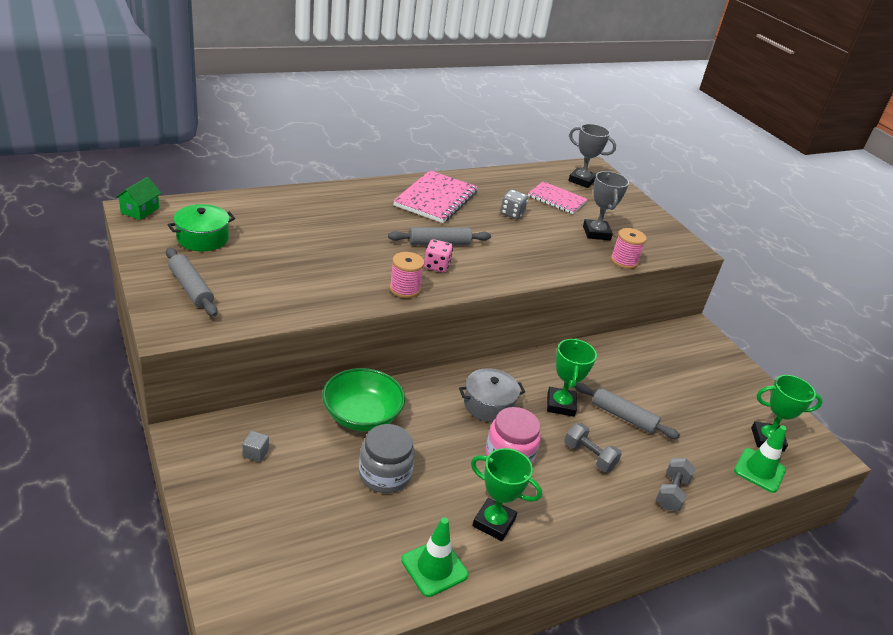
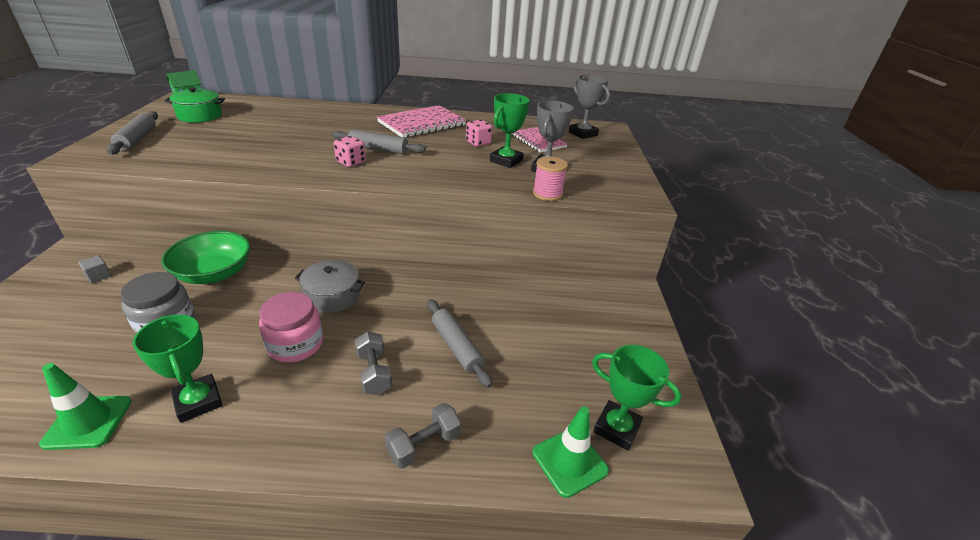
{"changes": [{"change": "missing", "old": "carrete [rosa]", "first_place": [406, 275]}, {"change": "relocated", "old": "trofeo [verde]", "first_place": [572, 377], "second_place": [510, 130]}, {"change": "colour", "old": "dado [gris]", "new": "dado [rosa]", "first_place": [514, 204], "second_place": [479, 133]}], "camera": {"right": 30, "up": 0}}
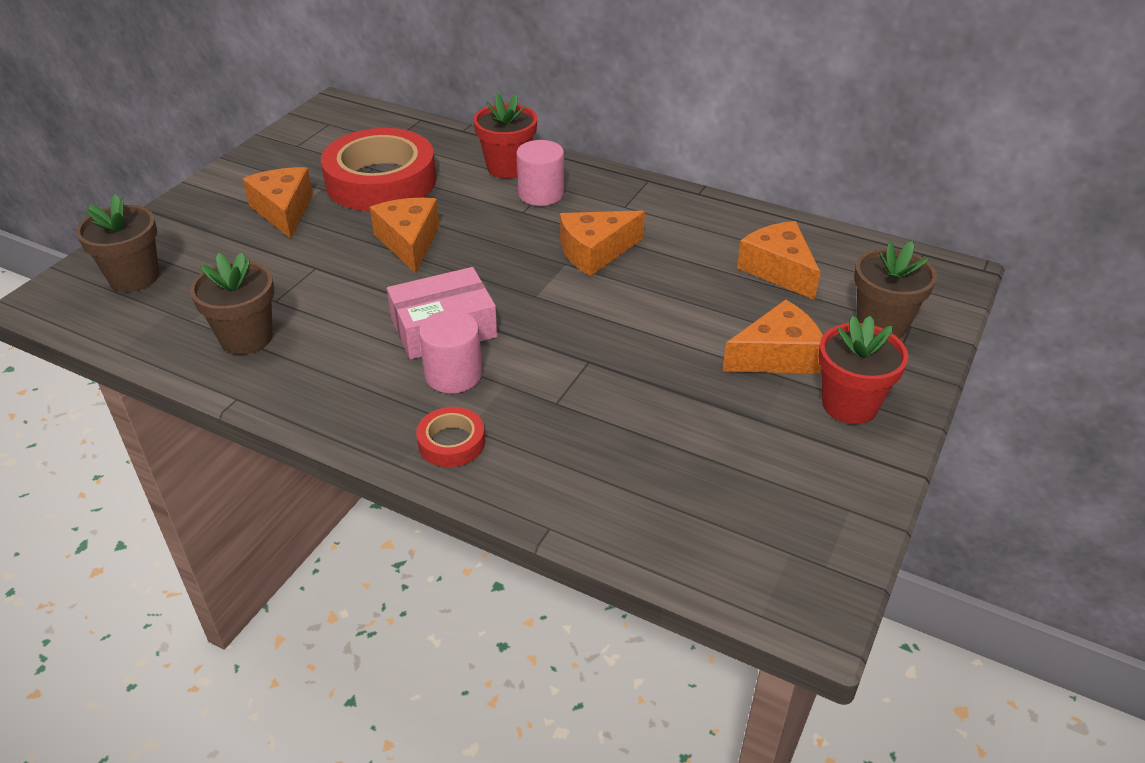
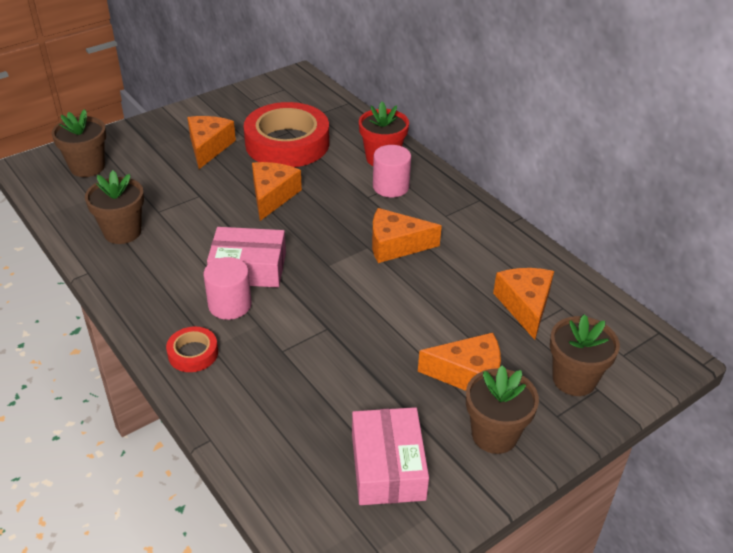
{"changes": [{"change": "appeared", "new": "caja [rosa]", "second_place": [390, 456]}, {"change": "colour", "old": "maceta [rojo]", "new": "maceta [marrón]", "first_place": [863, 370], "second_place": [502, 409]}], "camera": {"right": 25, "up": 0}}
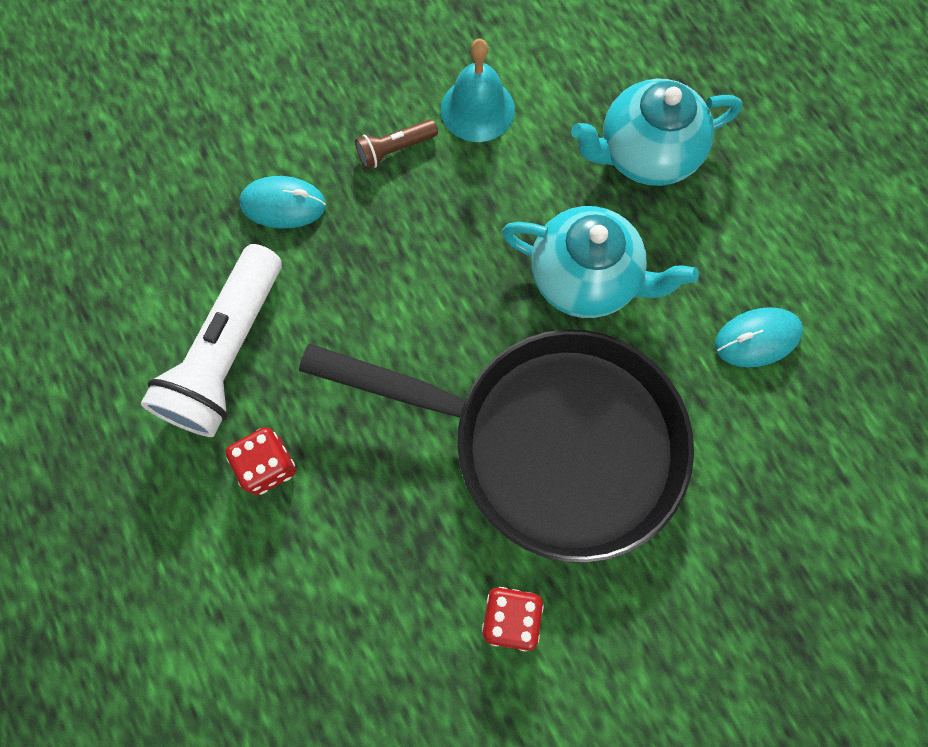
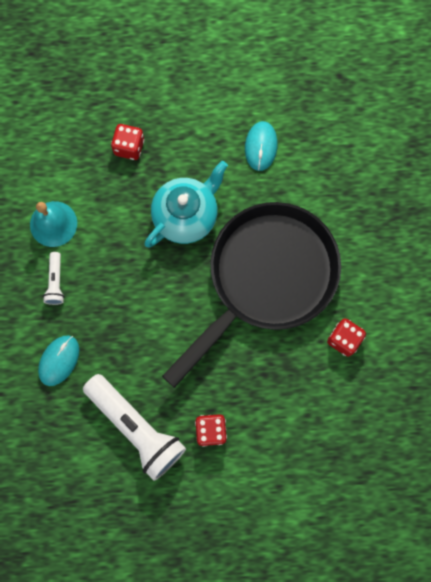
{"changes": [{"change": "exchanged", "old": "tetera [turquesa]", "new": "dado [rojo]", "first_place": [656, 132], "second_place": [127, 142]}, {"change": "colour", "old": "lámpara de mano [marrón]", "new": "lámpara de mano [blanco]", "first_place": [396, 144], "second_place": [53, 278]}], "camera": {"right": -65, "up": 5}}
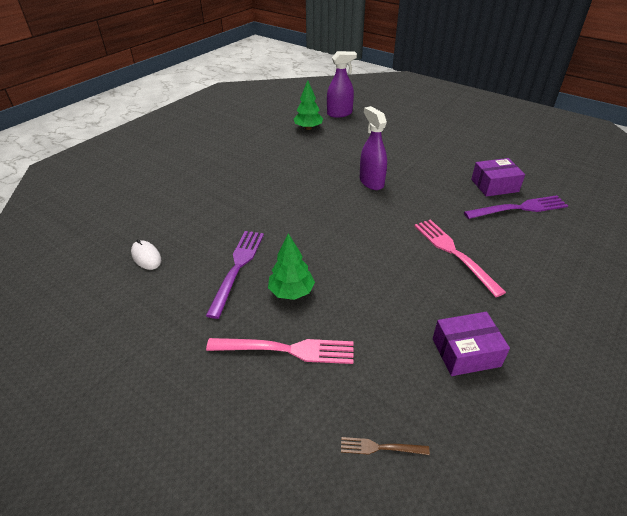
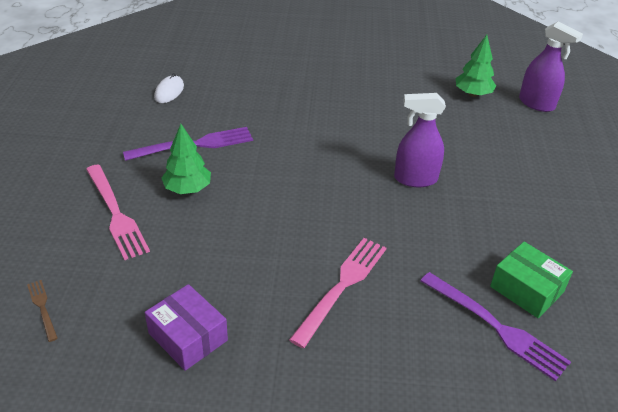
{"changes": [{"change": "colour", "old": "caja [morado]", "new": "caja [verde]", "first_place": [498, 177], "second_place": [531, 280]}, {"change": "spun", "old": "pulverizador [morado]", "first_place": [373, 148], "second_place": [420, 140], "degrees": -120}], "camera": {"right": 55, "up": 0}}
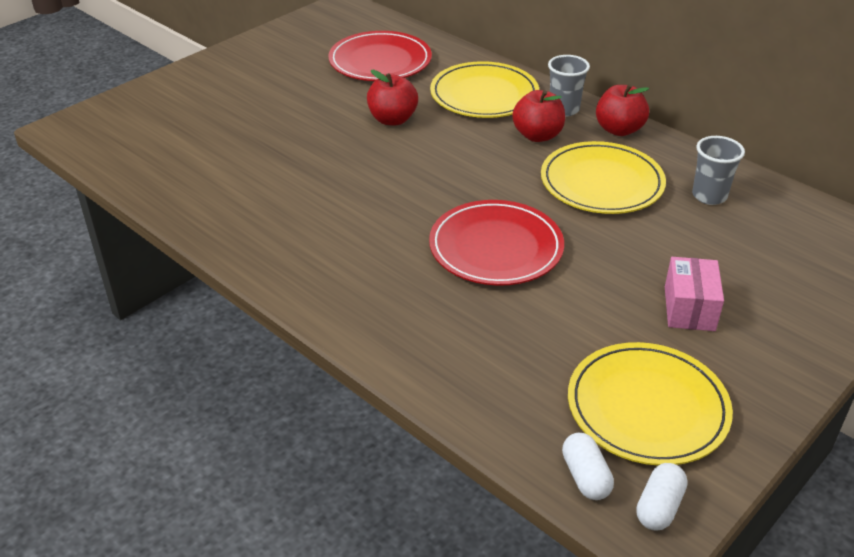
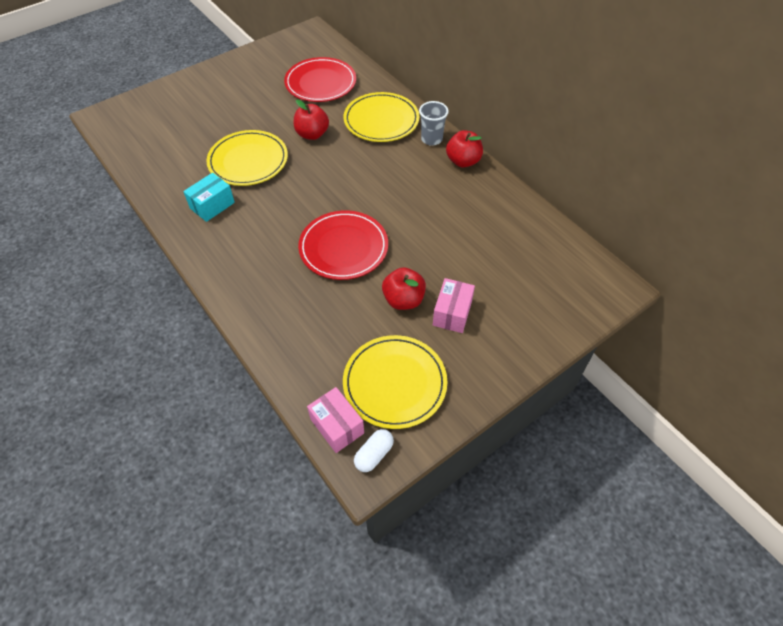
{"changes": [{"change": "missing", "old": "vaso [gris]", "first_place": [718, 170]}, {"change": "appeared", "new": "caja [turquesa]", "second_place": [209, 197]}, {"change": "relocated", "old": "manzana [rojo]", "first_place": [538, 116], "second_place": [404, 288]}, {"change": "relocated", "old": "plato [amarillo]", "first_place": [603, 177], "second_place": [247, 158]}, {"change": "exchanged", "old": "cápsula [blanco]", "new": "caja [rosa]", "first_place": [588, 466], "second_place": [335, 420]}], "camera": {"right": 10, "up": 15}}
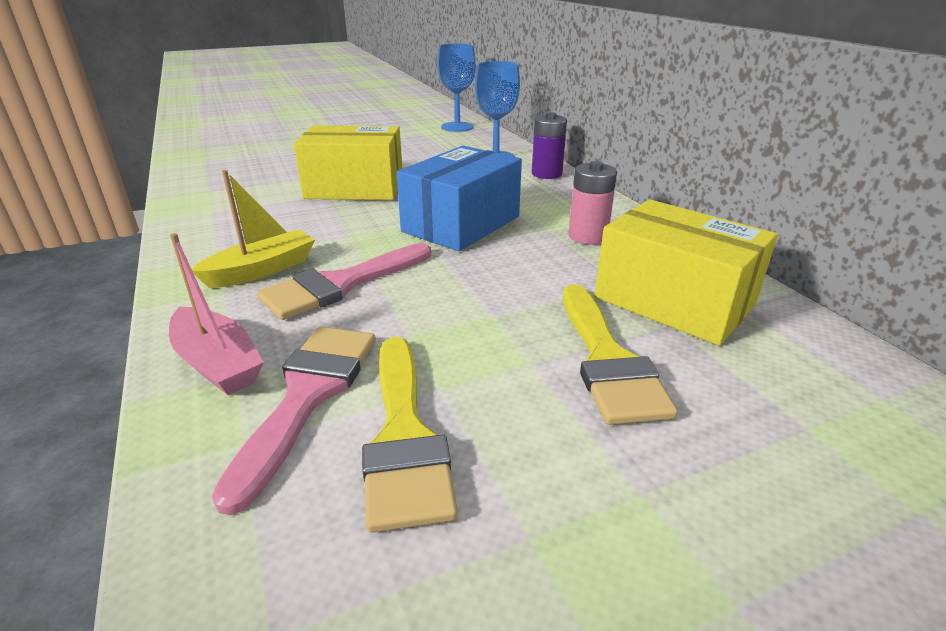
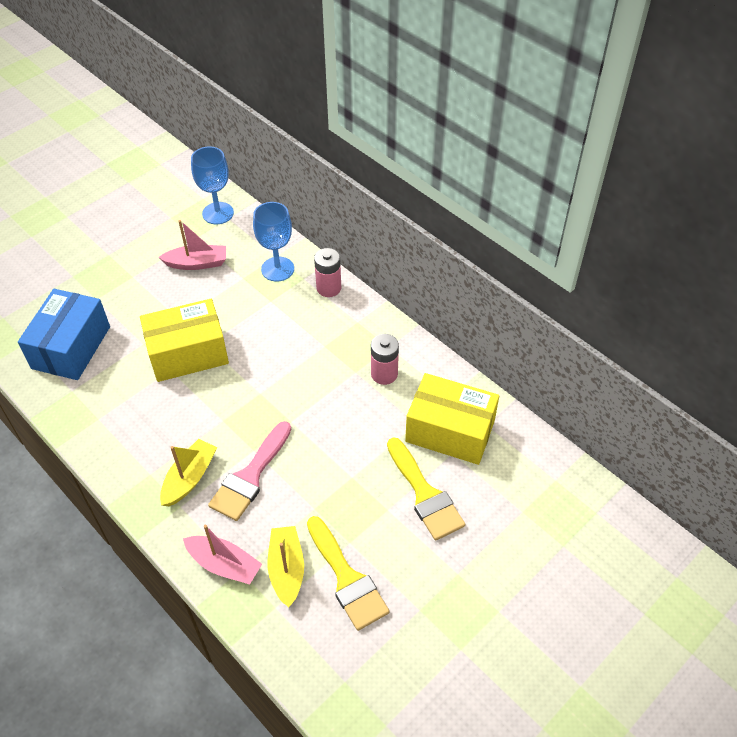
{"changes": [{"change": "appeared", "new": "barco [rosa]", "second_place": [192, 245]}, {"change": "relocated", "old": "caja [azul]", "first_place": [459, 198], "second_place": [64, 334]}, {"change": "exchanged", "old": "pincel [rosa]", "new": "barco [amarillo]", "first_place": [294, 421], "second_place": [286, 566]}, {"change": "colour", "old": "pila [morado]", "new": "pila [rosa]", "first_place": [549, 145], "second_place": [327, 272]}], "camera": {"right": -20, "up": 20}}
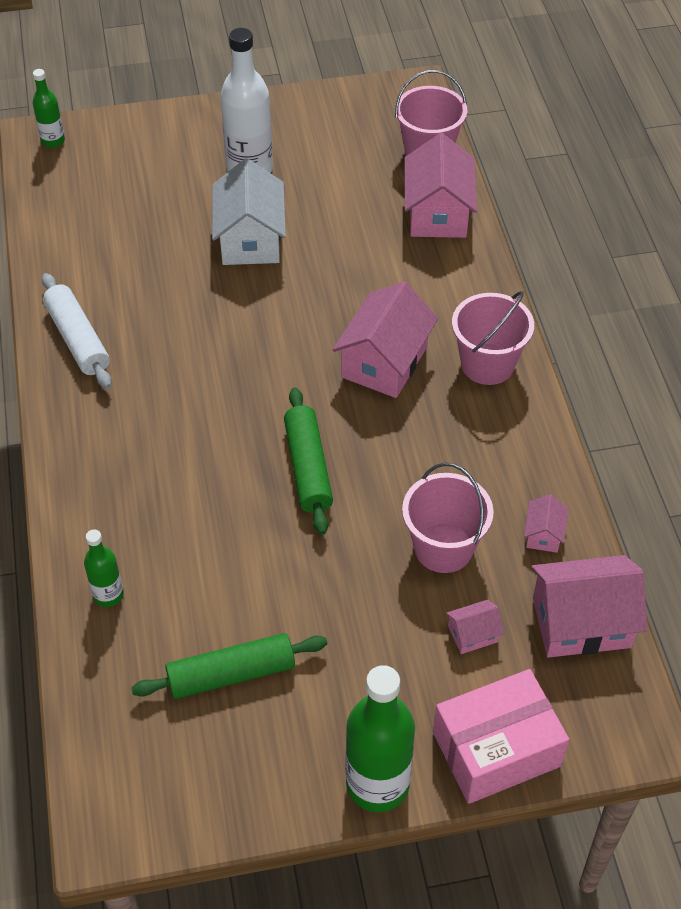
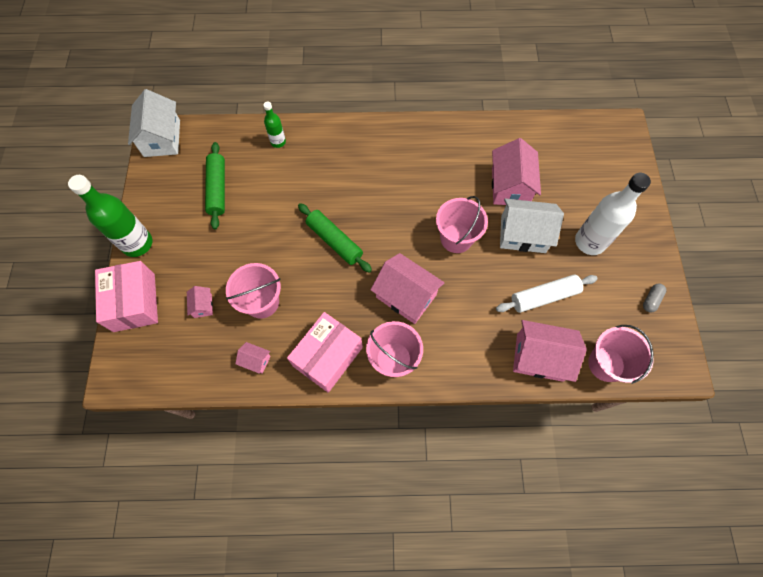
{"changes": [{"change": "missing", "old": "botella [verde]", "first_place": [49, 108]}, {"change": "appeared", "new": "casa [blanco]", "second_place": [154, 123]}, {"change": "appeared", "new": "caja [rosa]", "second_place": [325, 352]}, {"change": "appeared", "new": "balde [rosa]", "second_place": [462, 224]}, {"change": "appeared", "new": "cápsula [gris]", "second_place": [654, 298]}, {"change": "relocated", "old": "rodillo [blanco]", "first_place": [77, 331], "second_place": [547, 293]}, {"change": "relocated", "old": "casa [rosa]", "first_place": [589, 606], "second_place": [516, 171]}, {"change": "spun", "old": "rodillo [verde]", "first_place": [308, 461], "second_place": [335, 238], "degrees": 45}], "camera": {"right": 100, "up": 15}}
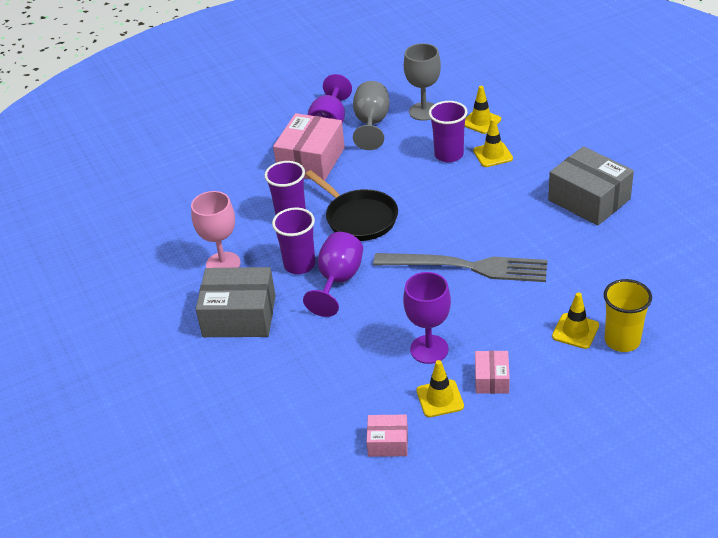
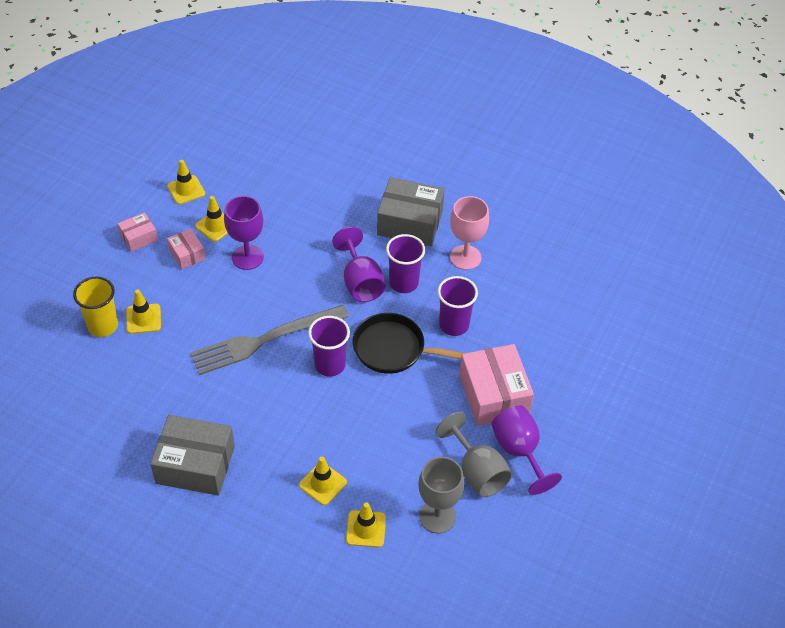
{"changes": [{"change": "appeared", "new": "cono de tráfico [amarillo]", "second_place": [186, 182]}, {"change": "relocated", "old": "caja [rosa]", "first_place": [387, 436], "second_place": [138, 232]}, {"change": "relocated", "old": "vaso [morado]", "first_place": [448, 132], "second_place": [329, 346]}, {"change": "spun", "old": "caja [gris]", "first_place": [236, 302], "second_place": [411, 211], "degrees": 45}], "camera": {"right": 140, "up": 10}}
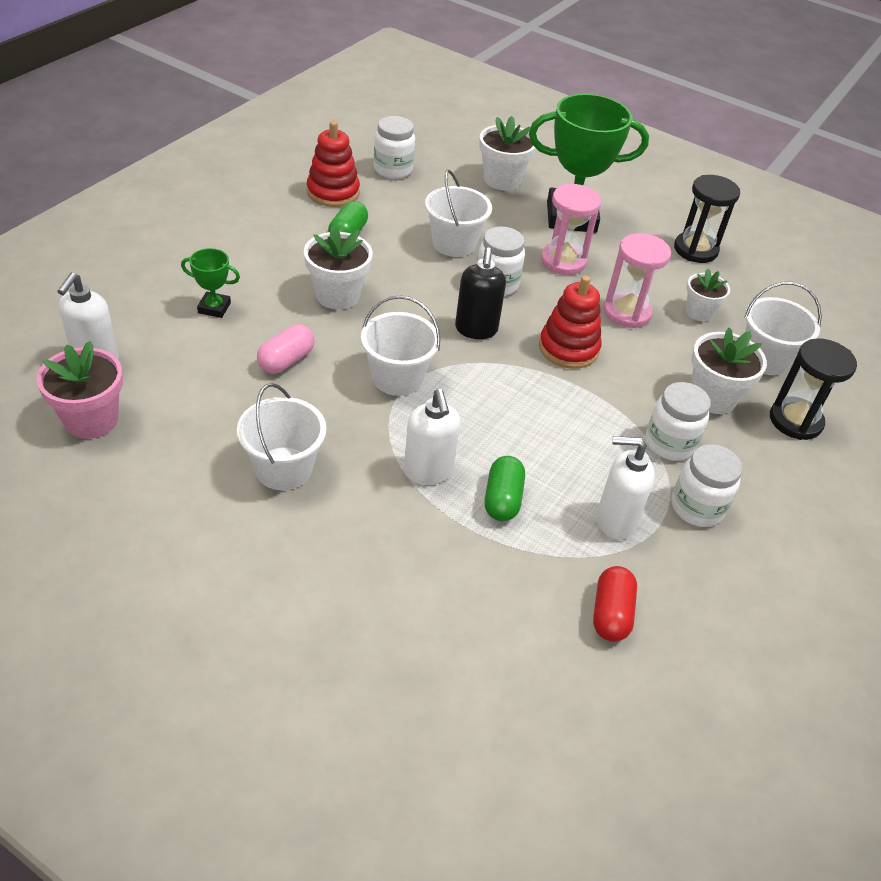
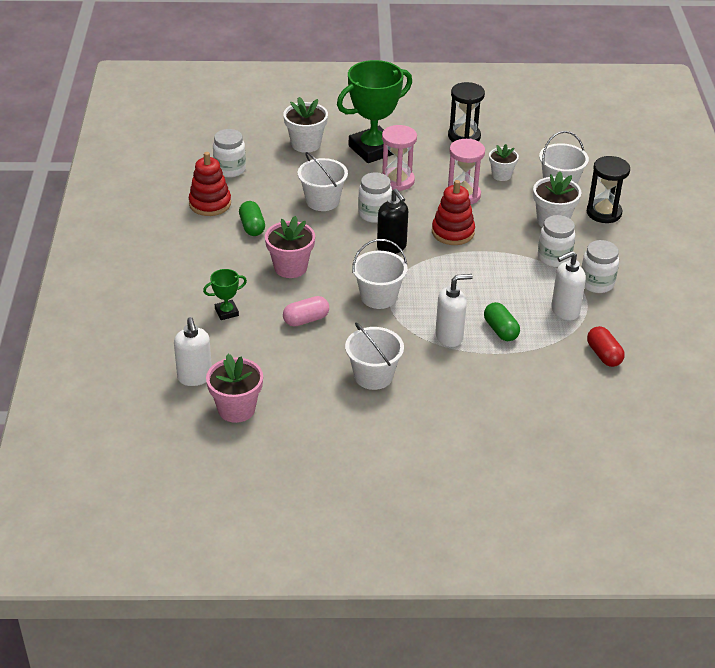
{"changes": [{"change": "colour", "old": "maceta [blanco]", "new": "maceta [rosa]", "first_place": [338, 267], "second_place": [290, 247]}, {"change": "spun", "old": "cápsula [rosa]", "first_place": [286, 349], "second_place": [306, 311], "degrees": 60}, {"change": "spun", "old": "dispensador de jabón [blanco]", "first_place": [432, 437], "second_place": [454, 310], "degrees": -60}], "camera": {"right": -30, "up": -5}}
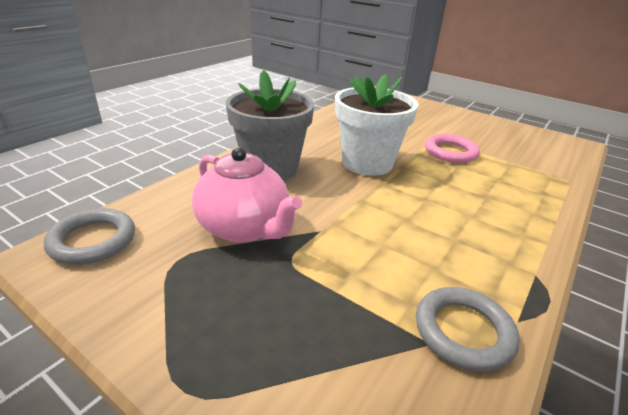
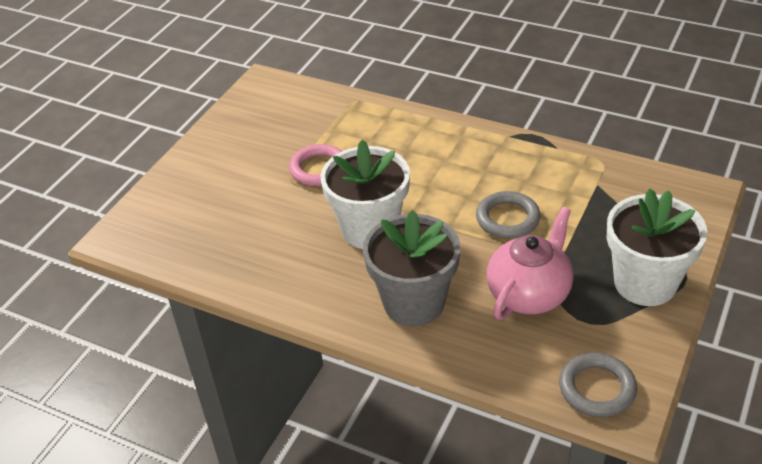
{"changes": [{"change": "appeared", "new": "maceta [blanco]", "second_place": [657, 247]}, {"change": "relocated", "old": "anillo [gris]", "first_place": [468, 329], "second_place": [508, 214]}], "camera": {"right": -95, "up": 10}}
